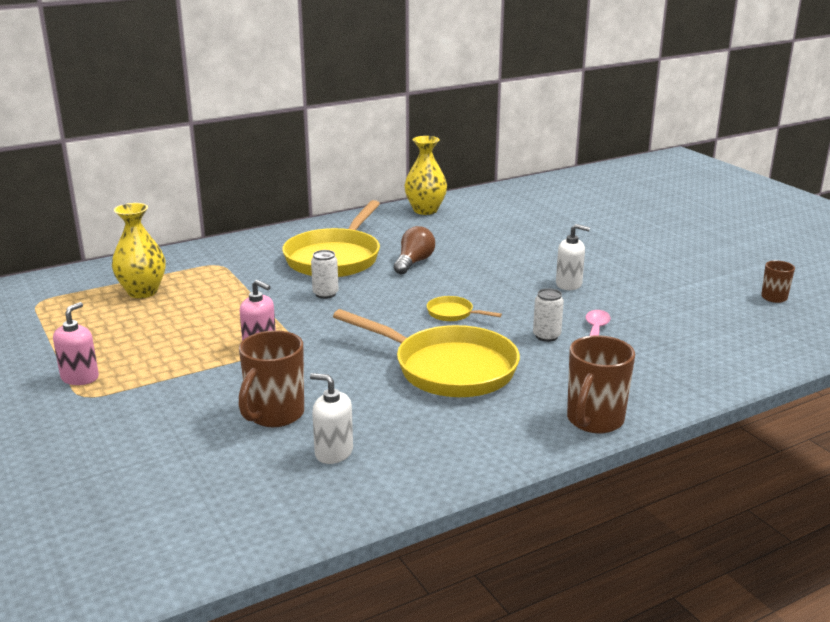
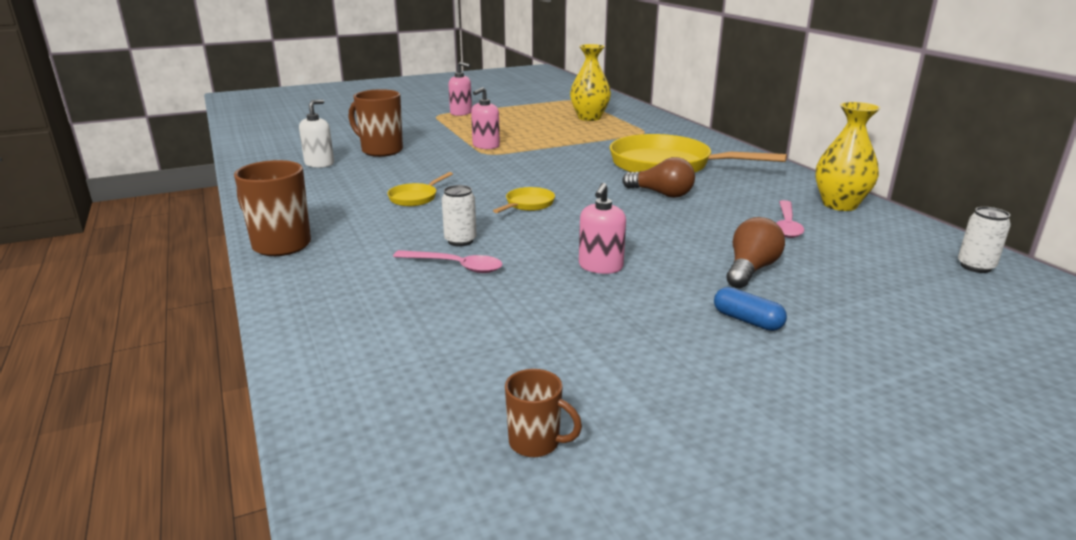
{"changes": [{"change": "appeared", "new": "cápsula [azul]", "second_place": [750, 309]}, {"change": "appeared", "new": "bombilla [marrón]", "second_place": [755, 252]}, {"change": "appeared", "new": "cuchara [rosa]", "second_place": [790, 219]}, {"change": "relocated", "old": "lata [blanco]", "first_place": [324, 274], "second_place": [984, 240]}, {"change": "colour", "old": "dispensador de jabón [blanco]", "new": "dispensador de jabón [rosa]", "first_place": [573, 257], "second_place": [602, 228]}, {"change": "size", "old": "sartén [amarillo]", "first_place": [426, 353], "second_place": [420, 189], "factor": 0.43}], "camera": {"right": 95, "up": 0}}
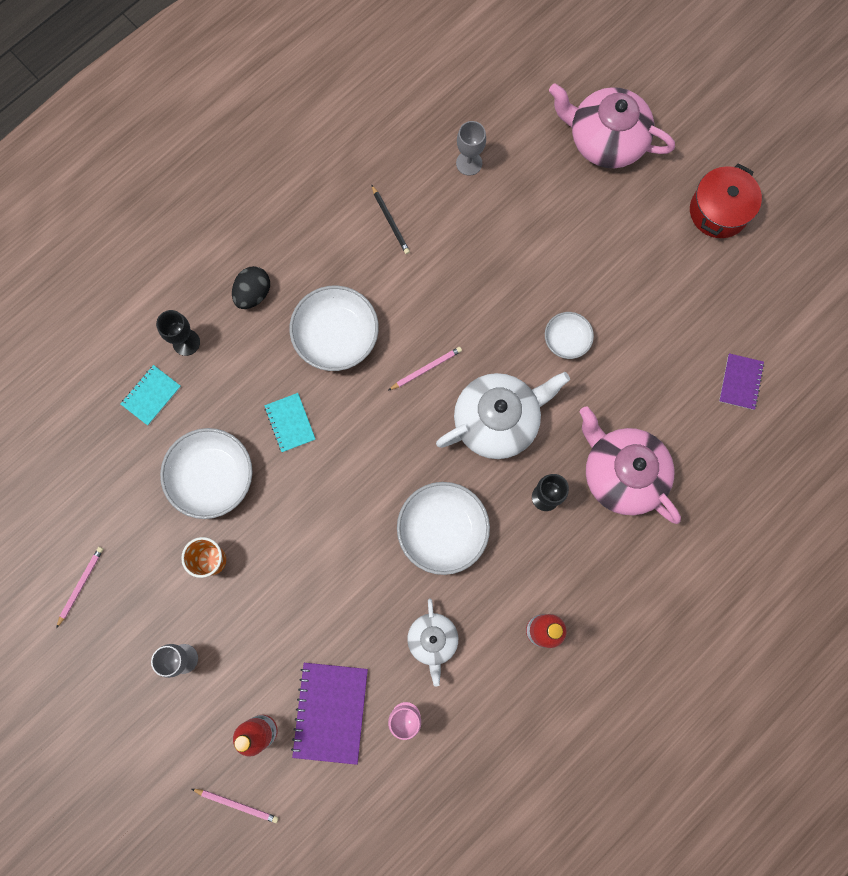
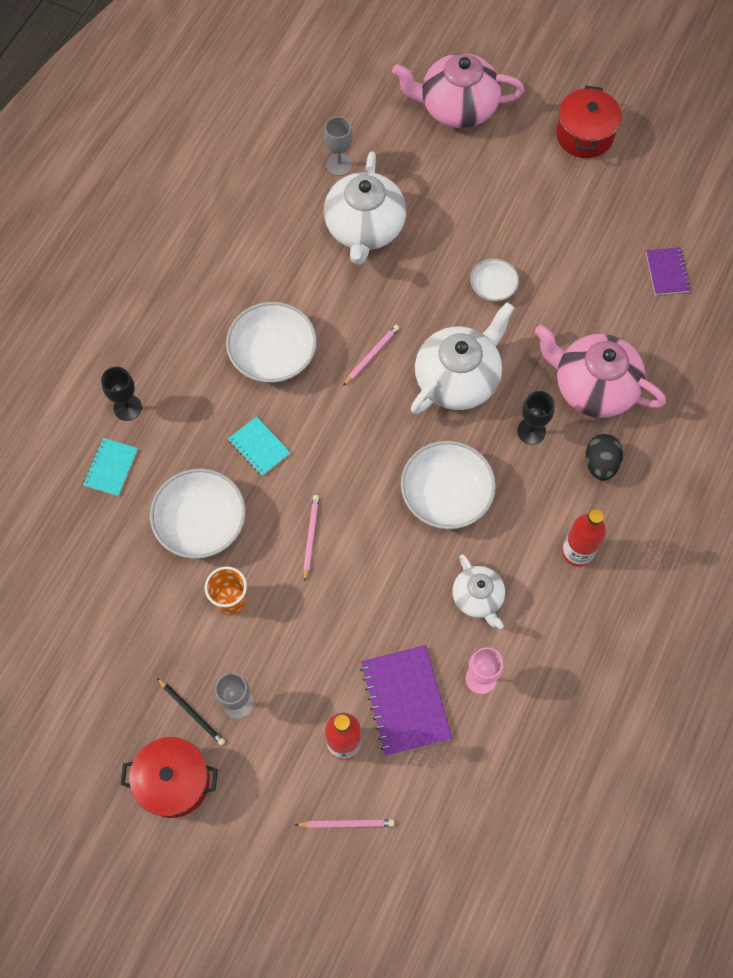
{"changes": [{"change": "appeared", "new": "olla [rojo]", "second_place": [169, 777]}, {"change": "appeared", "new": "tetera [blanco]", "second_place": [365, 208]}, {"change": "relocated", "old": "lápiz [rosa]", "first_place": [79, 587], "second_place": [311, 538]}, {"change": "relocated", "old": "huevo [negro]", "first_place": [251, 287], "second_place": [604, 457]}, {"change": "relocated", "old": "lápiz [negro]", "first_place": [390, 219], "second_place": [191, 711]}], "camera": {"right": -20, "up": -10}}
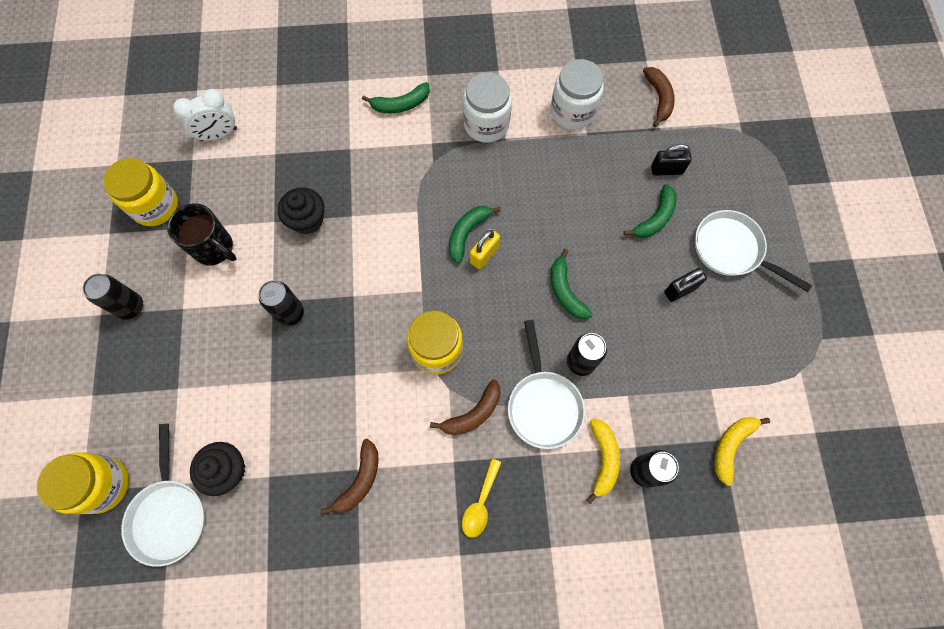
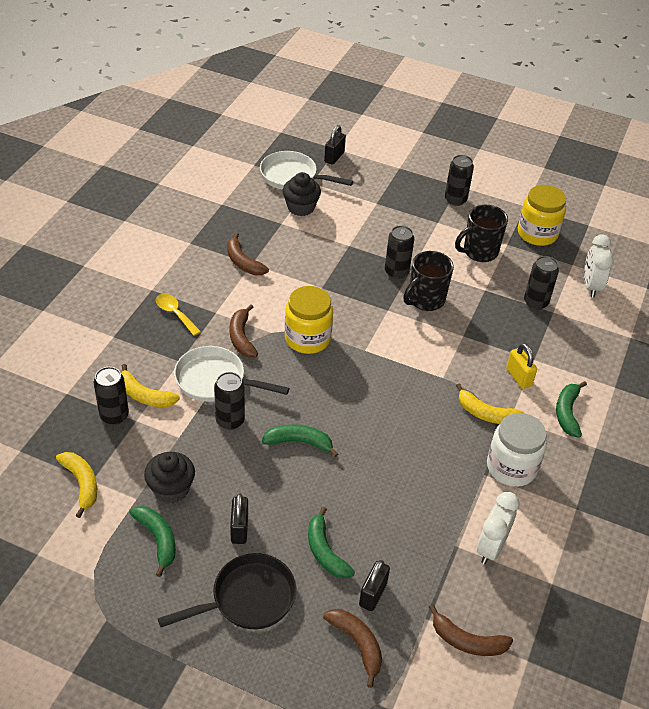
{"changes": [{"change": "appeared", "new": "plátano [marrón]", "second_place": [352, 648]}, {"change": "appeared", "new": "taza [negro]", "second_place": [428, 281]}, {"change": "appeared", "new": "plátano [amarillo]", "second_place": [490, 403]}, {"change": "appeared", "new": "lata [negro]", "second_place": [541, 283]}, {"change": "relocated", "old": "magdalena [negro]", "first_place": [301, 210], "second_place": [169, 478]}, {"change": "relocated", "old": "plátano [verde]", "first_place": [475, 235], "second_place": [152, 541]}, {"change": "relocated", "old": "candado [amarillo]", "first_place": [485, 249], "second_place": [522, 366]}, {"change": "exchanged", "old": "tarro [amarillo]", "new": "candado [negro]", "first_place": [83, 483], "second_place": [335, 145]}, {"change": "exchanged", "old": "tarro [blanco]", "new": "despertador [blanco]", "first_place": [577, 94], "second_place": [498, 528]}, {"change": "colour", "old": "sartén [blanco]", "new": "sartén [negro]", "first_place": [753, 251], "second_place": [227, 591]}], "camera": {"right": 115, "up": -25}}
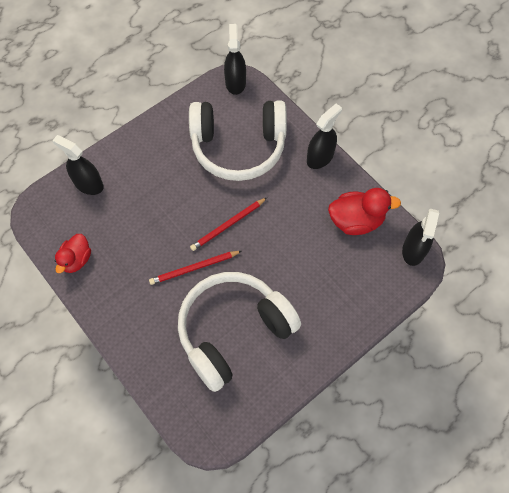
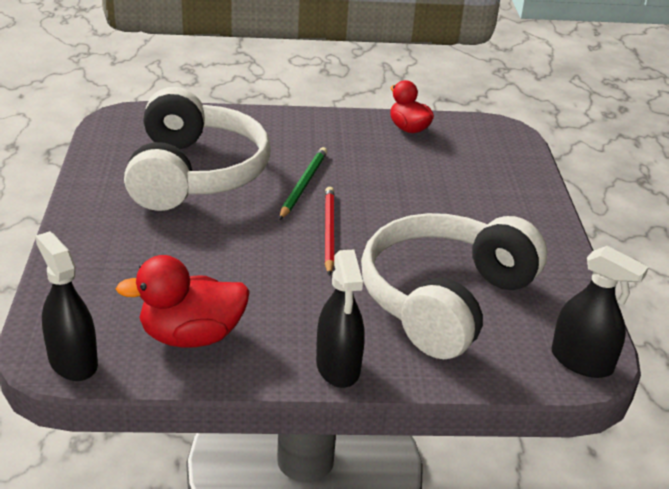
{"changes": [{"change": "missing", "old": "pulverizador [negro]", "first_place": [78, 165]}, {"change": "colour", "old": "lápiz [rojo]", "new": "lápiz [verde]", "first_place": [195, 268], "second_place": [303, 183]}, {"change": "spun", "old": "pato [rojo]", "first_place": [364, 211], "second_place": [183, 301], "degrees": 45}], "camera": {"right": 125, "up": -30}}
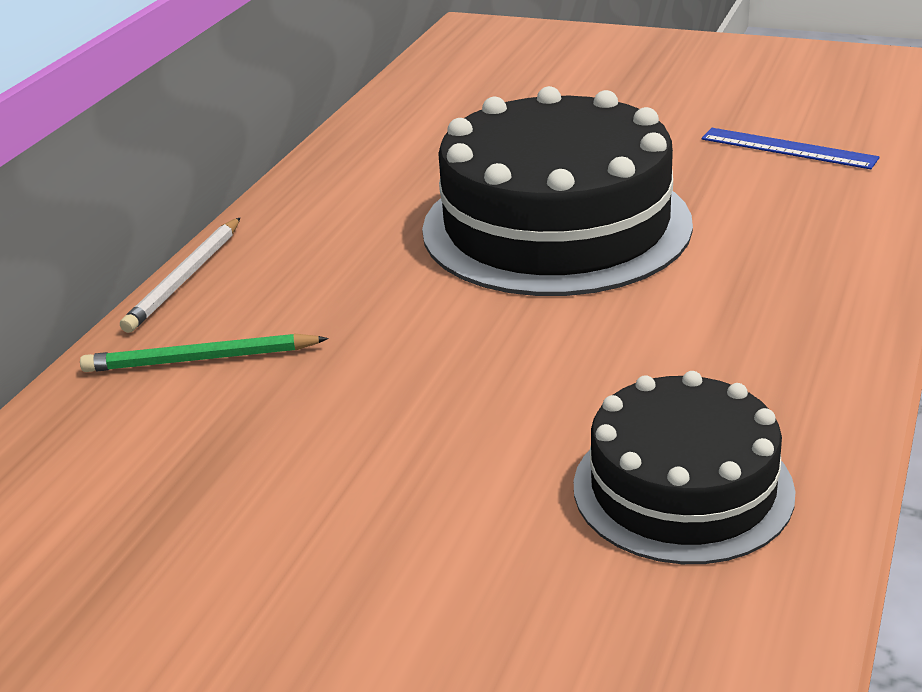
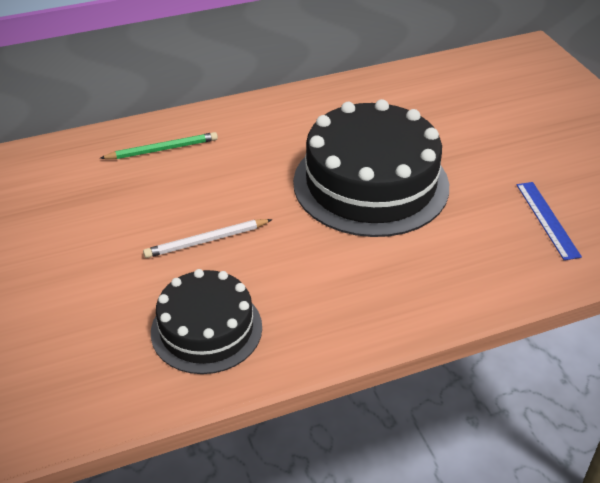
{"changes": [{"change": "relocated", "old": "lápiz [blanco]", "first_place": [180, 275], "second_place": [208, 238]}, {"change": "spun", "old": "lápiz [verde]", "first_place": [204, 352], "second_place": [159, 145], "degrees": 120}], "camera": {"right": 45, "up": 10}}
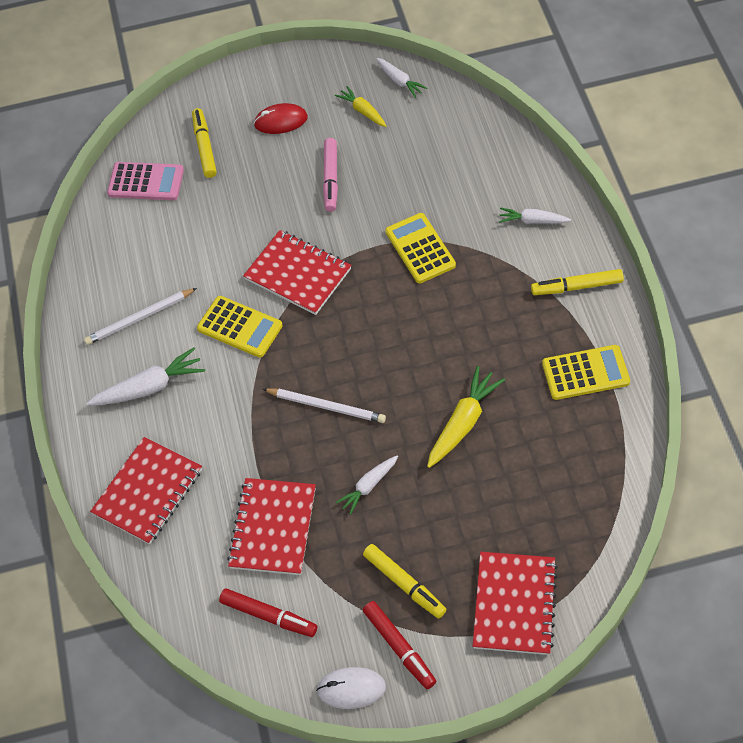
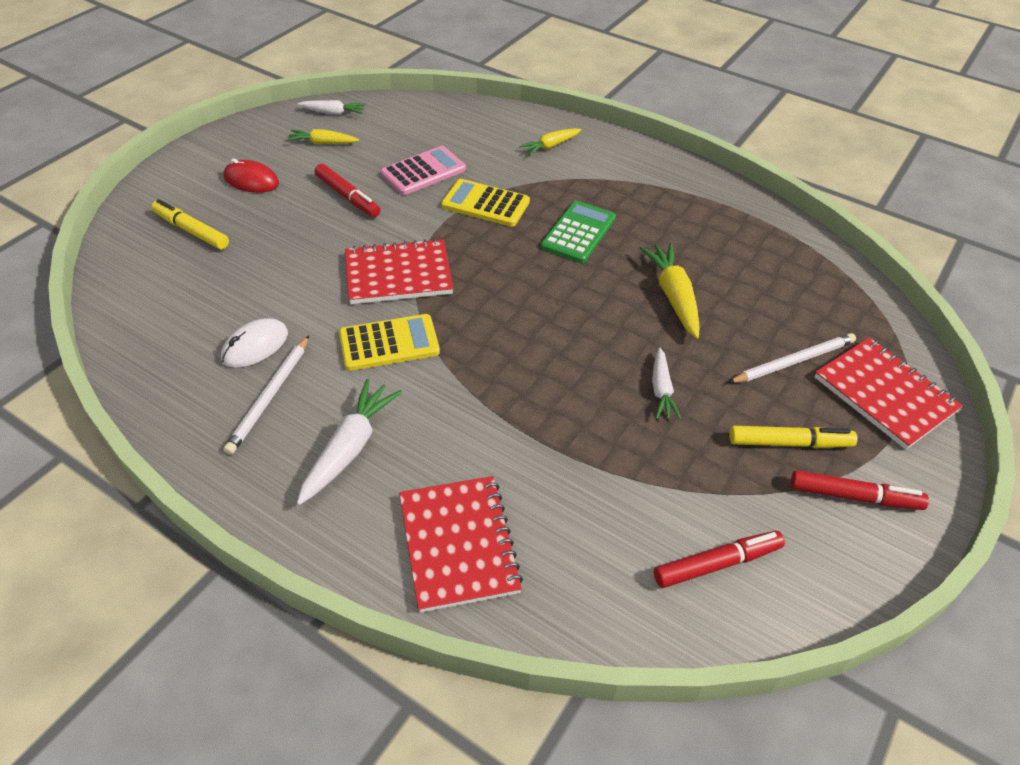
{"changes": [{"change": "missing", "old": "cuaderno [rojo]", "first_place": [271, 526]}, {"change": "missing", "old": "rotulador [amarillo]", "first_place": [577, 282]}, {"change": "missing", "old": "calculadora [amarillo]", "first_place": [586, 372]}, {"change": "appeared", "new": "calculadora [verde]", "second_place": [578, 232]}, {"change": "relocated", "old": "calculadora [rosa]", "first_place": [145, 181], "second_place": [423, 170]}, {"change": "relocated", "old": "lápiz [blanco]", "first_place": [324, 405], "second_place": [792, 358]}, {"change": "relocated", "old": "ratón [blanco]", "first_place": [351, 688], "second_place": [254, 343]}, {"change": "colour", "old": "rotulador [rosa]", "new": "rotulador [rojo]", "first_place": [330, 175], "second_place": [347, 190]}, {"change": "colour", "old": "zanahoria [blanco]", "new": "zanahoria [amarillo]", "first_place": [535, 215], "second_place": [550, 142]}, {"change": "spun", "old": "ratón [rojo]", "first_place": [281, 118], "second_place": [251, 176], "degrees": 75}], "camera": {"right": -50, "up": -10}}
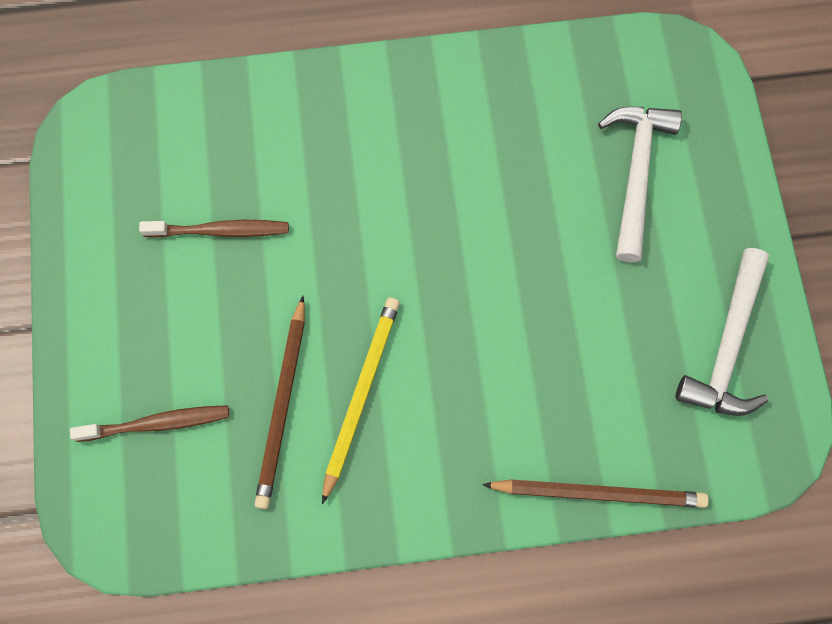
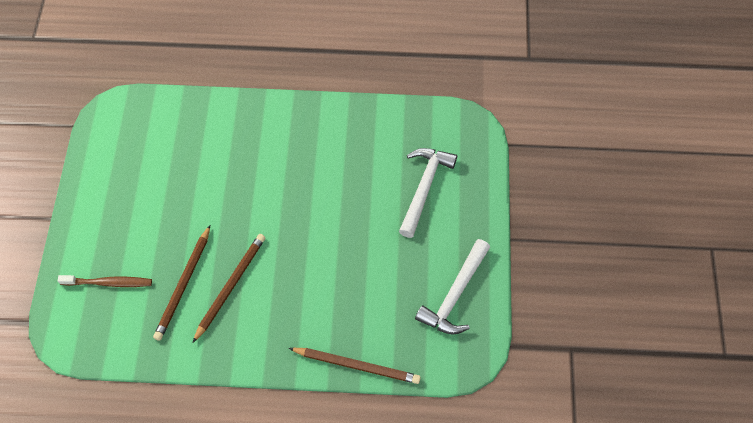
{"changes": [{"change": "missing", "old": "cepillo de dientes [marrón]", "first_place": [214, 229]}, {"change": "colour", "old": "lápiz [amarillo]", "new": "lápiz [marrón]", "first_place": [361, 401], "second_place": [229, 288]}], "camera": {"right": 10, "up": -10}}
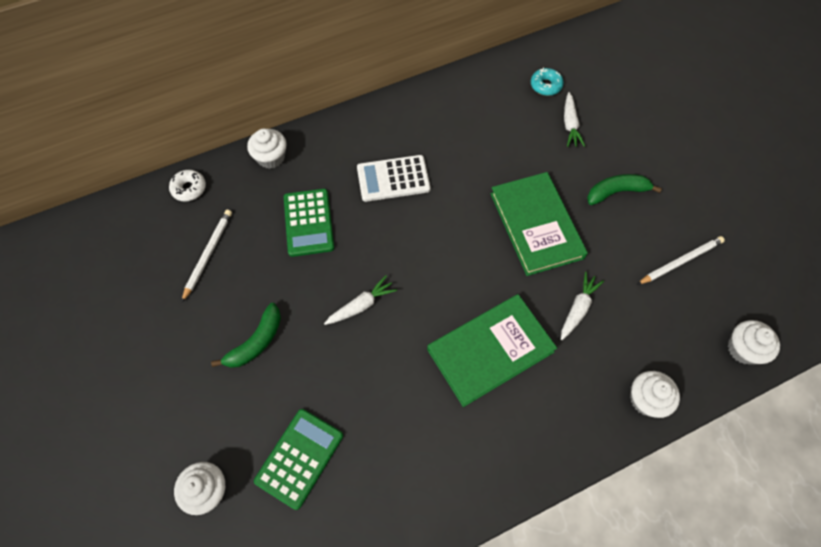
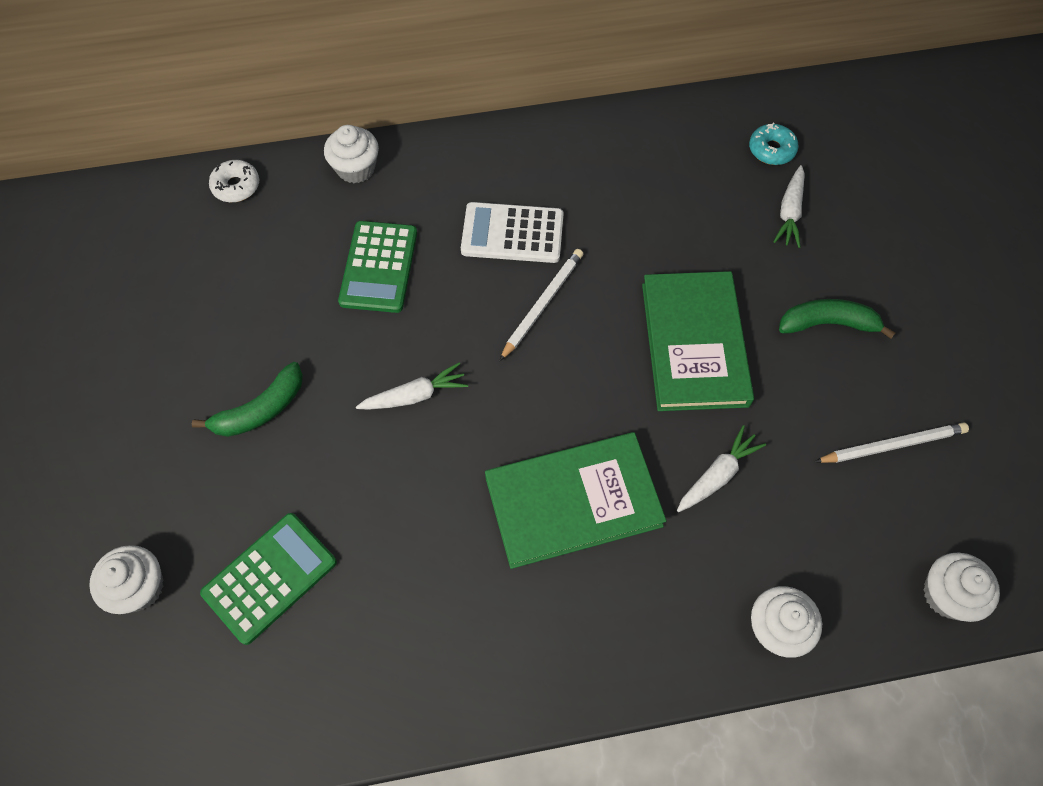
{"changes": [{"change": "relocated", "old": "lápiz [blanco]", "first_place": [206, 256], "second_place": [541, 305]}], "camera": {"right": 15, "up": 0}}
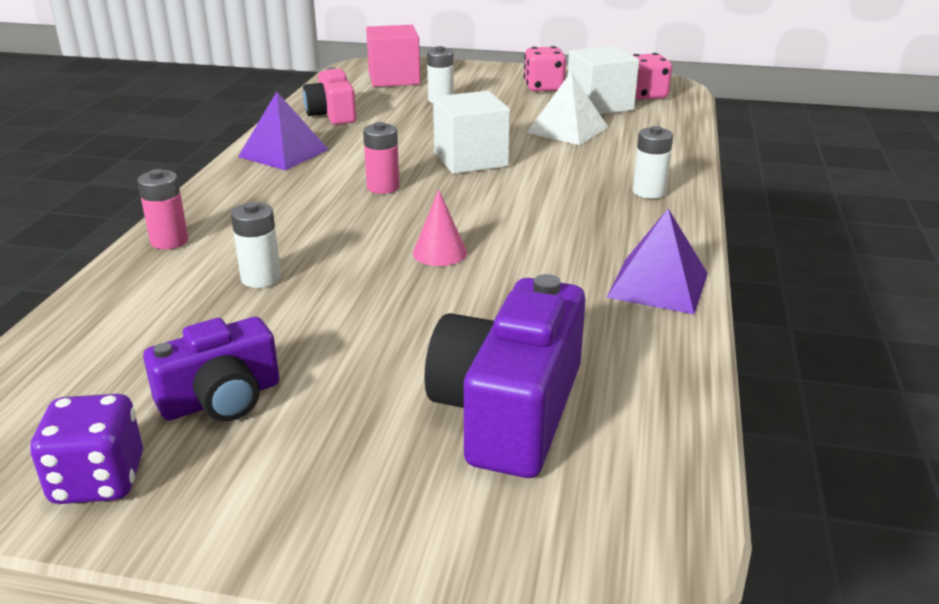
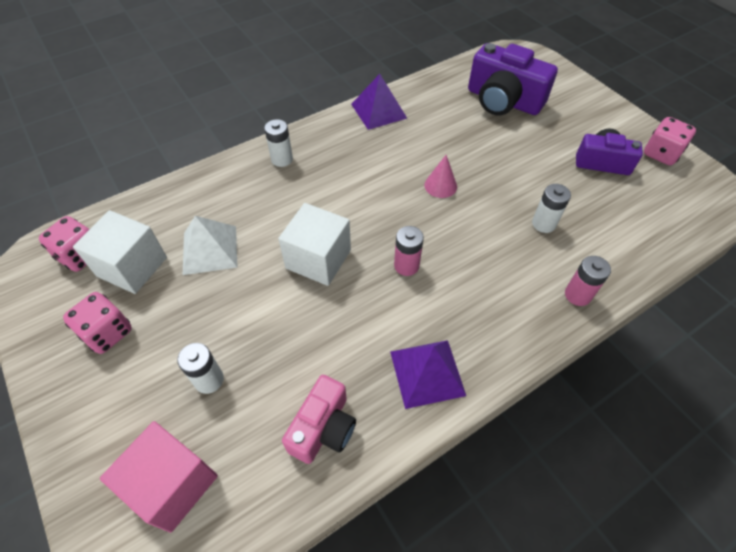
{"changes": [{"change": "colour", "old": "dado [morado]", "new": "dado [rosa]", "first_place": [86, 449], "second_place": [670, 141]}, {"change": "spun", "old": "cámara [morado]", "first_place": [504, 376], "second_place": [513, 79], "degrees": 60}], "camera": {"right": -135, "up": 25}}
